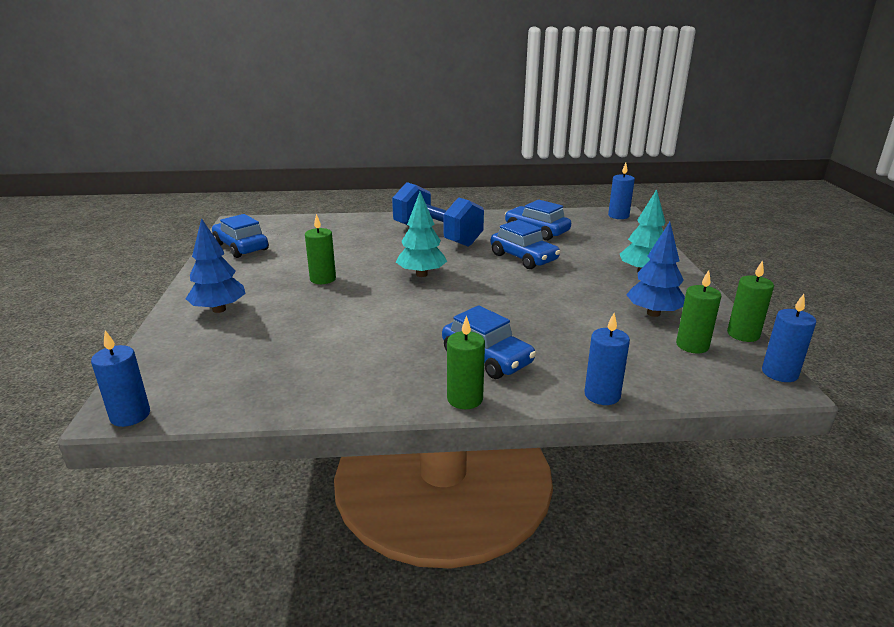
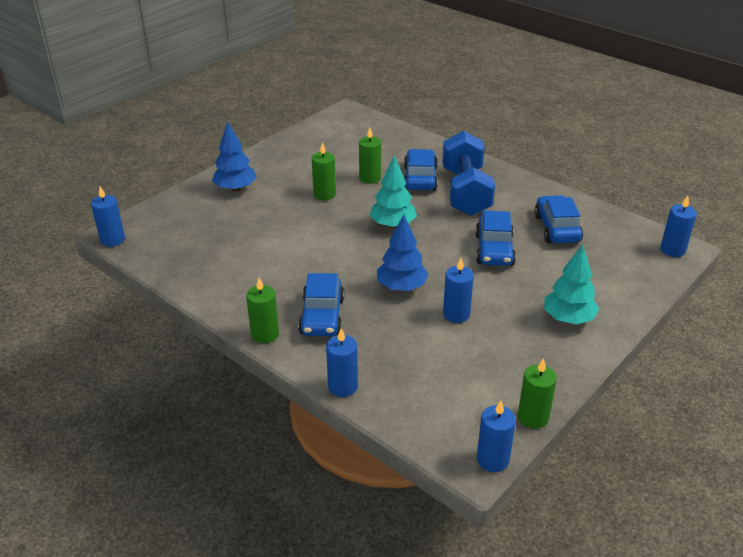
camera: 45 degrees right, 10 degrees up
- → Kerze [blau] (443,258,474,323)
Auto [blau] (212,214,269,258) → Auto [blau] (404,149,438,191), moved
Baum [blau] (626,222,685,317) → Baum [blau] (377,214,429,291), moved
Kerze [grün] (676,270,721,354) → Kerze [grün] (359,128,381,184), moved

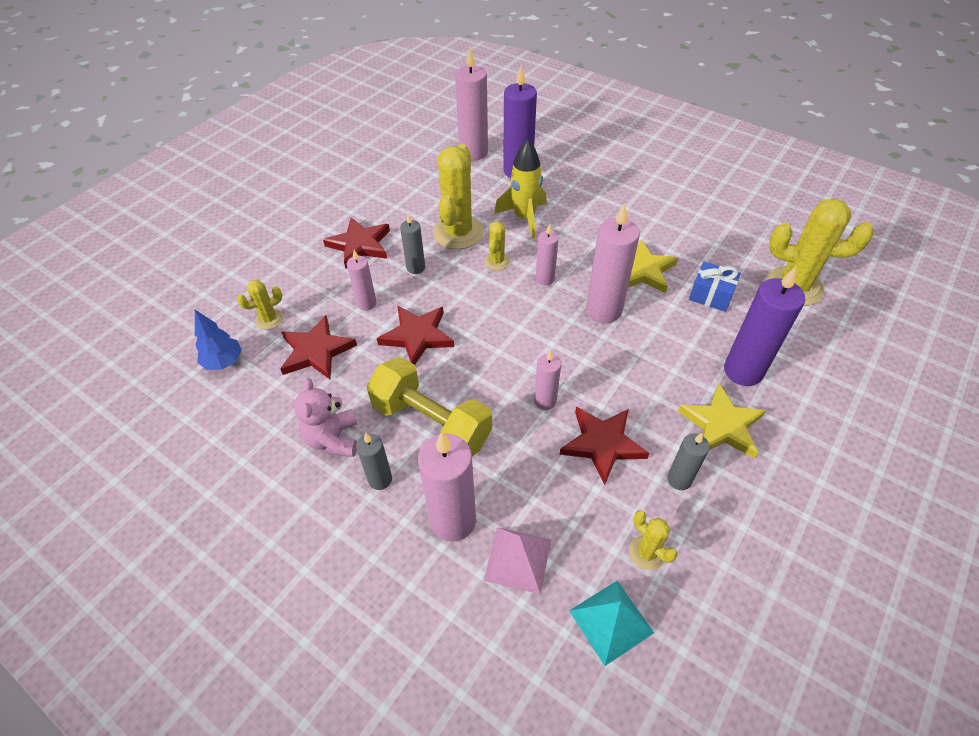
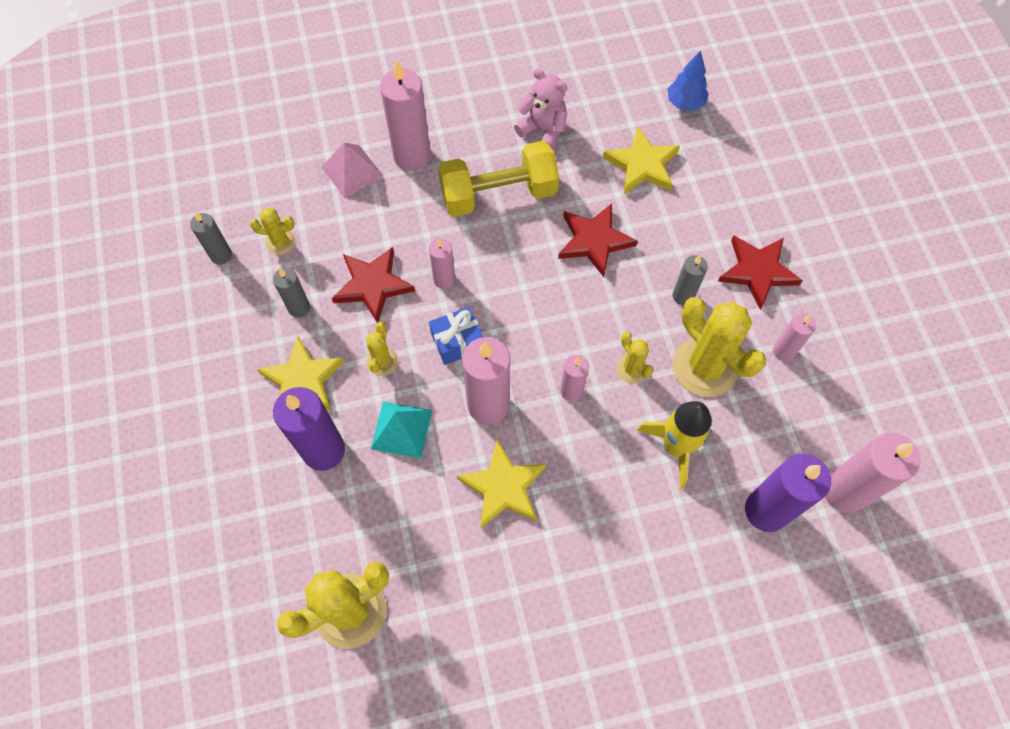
camera: 130 degrees right, 15 degrees up
Kaktus [gelb] (237,280,283,330) → Kaktus [gelb] (366,322,398,376), moved
Kerze [rosa] (347,250,377,311) → Kerze [rosa] (773,313,816,361), moved
Kerze [grau] (356,433,392,490) → Kerze [grau] (190,212,232,265), moved
Pyramide [türkis] (569,581,654,666) → Pyramide [türkis] (371,401,432,458), moved
Geschenk [blau] (689,262,741,312) → Geschenk [blau] (429,307,483,365), moved
Stern [rot] (280,315,357,379) → Stern [gelb] (603,127,680,194)

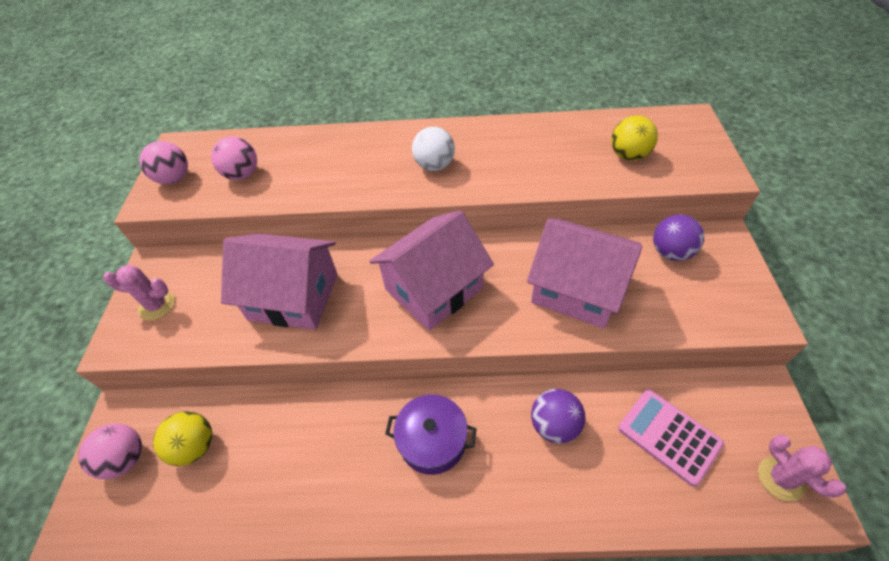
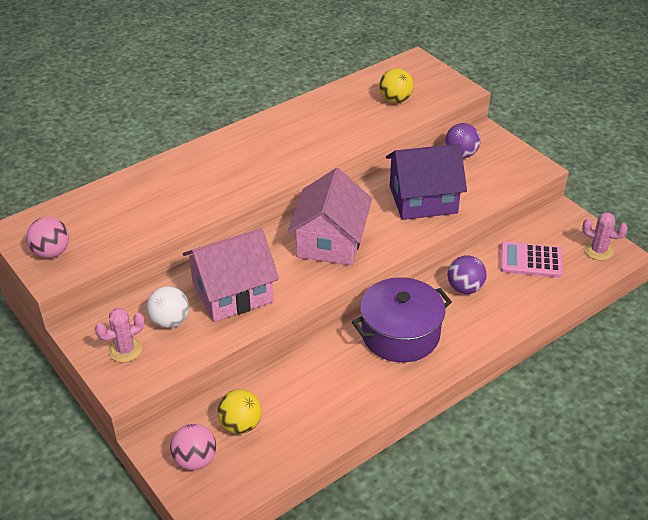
camera: 40 degrees left, 10 degrees down
Ball [rosa] (211,137,257,180) → -
Ball [weiß] (412,127,455,171) → Ball [weiß] (147,286,189,328), moved
Haus [rosa] (527,218,642,328) → Haus [lila] (386,144,467,220)
Kochtopf [lila] (385,394,477,475) → Kochtopf [lila] (352,277,452,362), x1.50

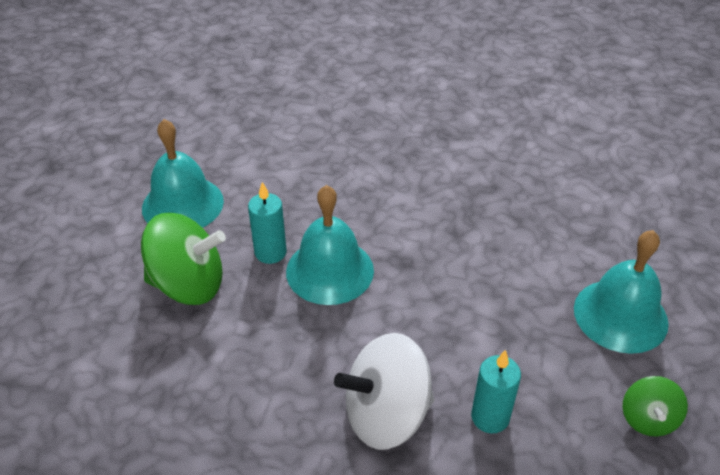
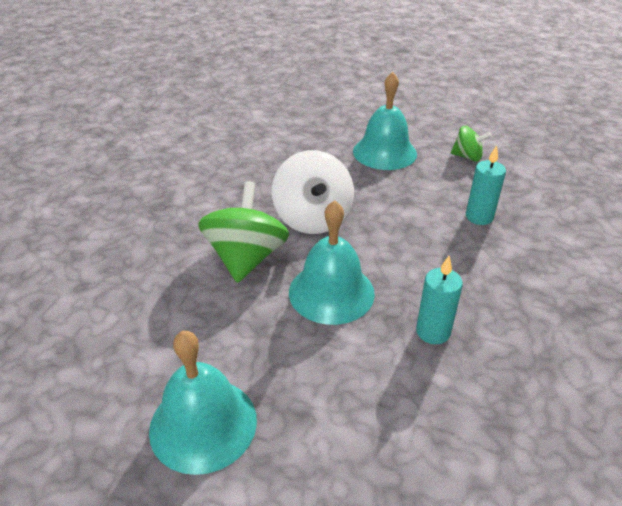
camera: 85 degrees left, 5 degrees down
Kreisel [grün] (141,213,226,305) → Kreisel [grün] (198,181,289,283), moved
Kerze [türkis] (248,182,287,264) → Kerze [türkis] (416,256,463,344), moved
Kreisel [weiß] (334,333,435,450) → Kreisel [weiß] (272,150,354,234), moved

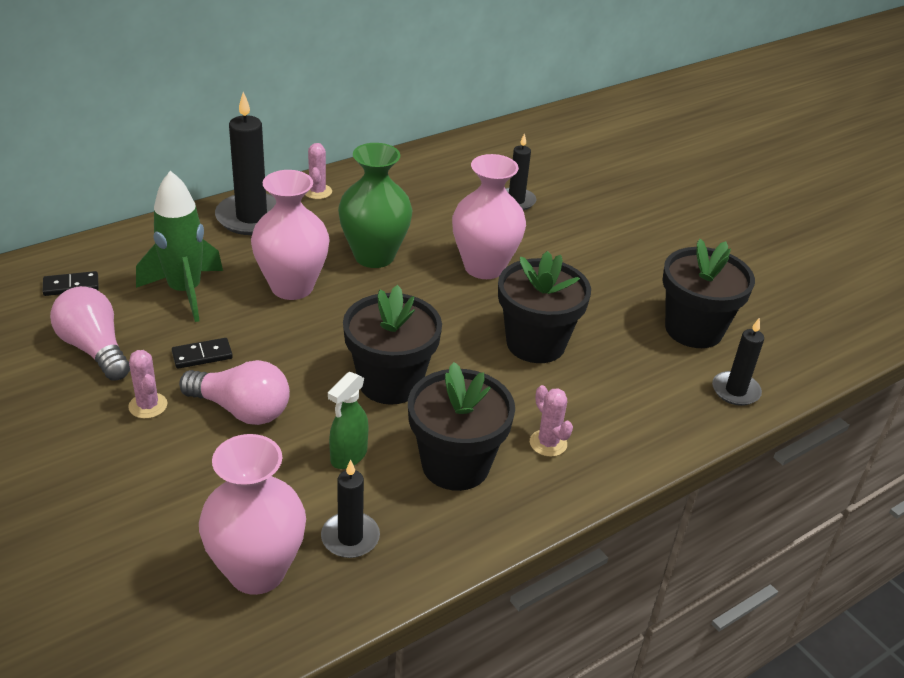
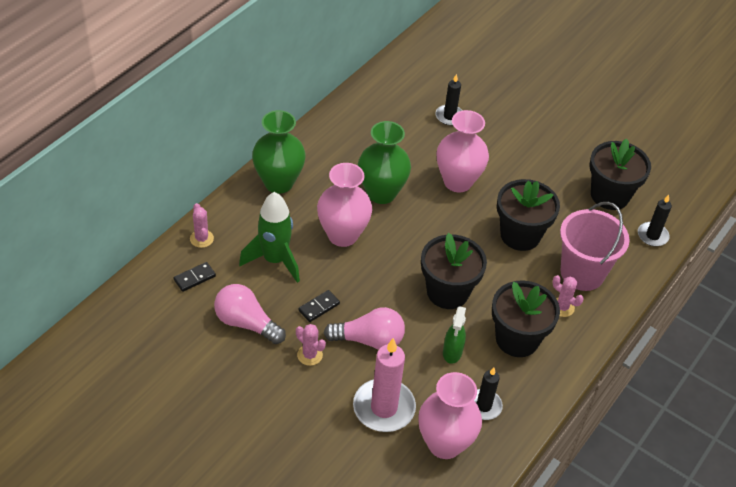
camera: 20 degrees left, 10 degrees up
- → Kerze [rosa] (353,338,416,432)
- → Eimer [rosa] (560,202,630,291)
Kaktus [rosa] (305,143,332,199) → Kaktus [rosa] (190,203,214,248), moved
Kerze [schwarz] (215,92,276,235) → Vase [grün] (252,110,306,194)

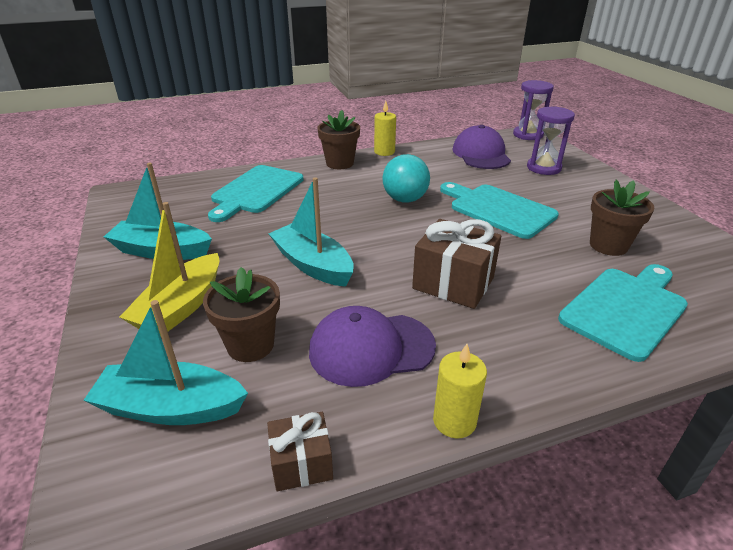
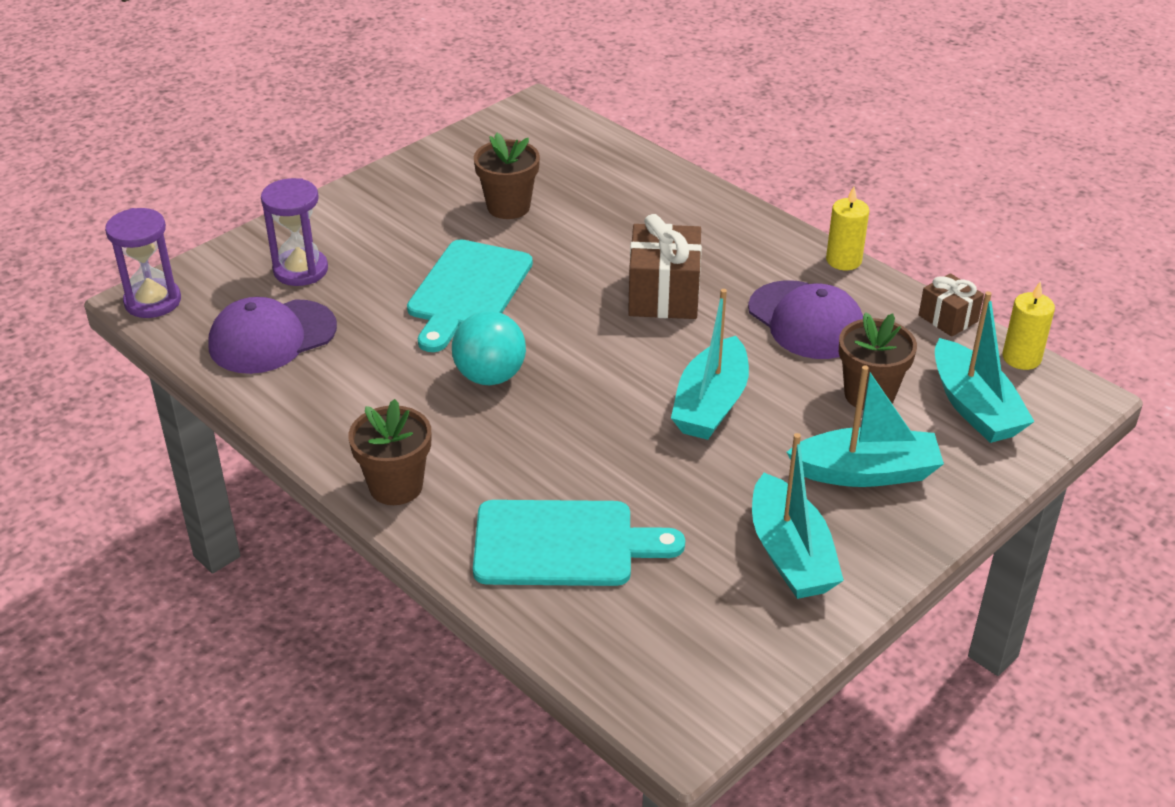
camera: 115 degrees left, 5 degrees up
Schneidebrett [türkis] (558,264,688,362) → -
Kerze [gelb] (374,101,396,156) → Kerze [gelb] (1002,281,1055,370), moved
Boot [gelb] (120,202,219,336) → Boot [türkis] (787,365,944,487)

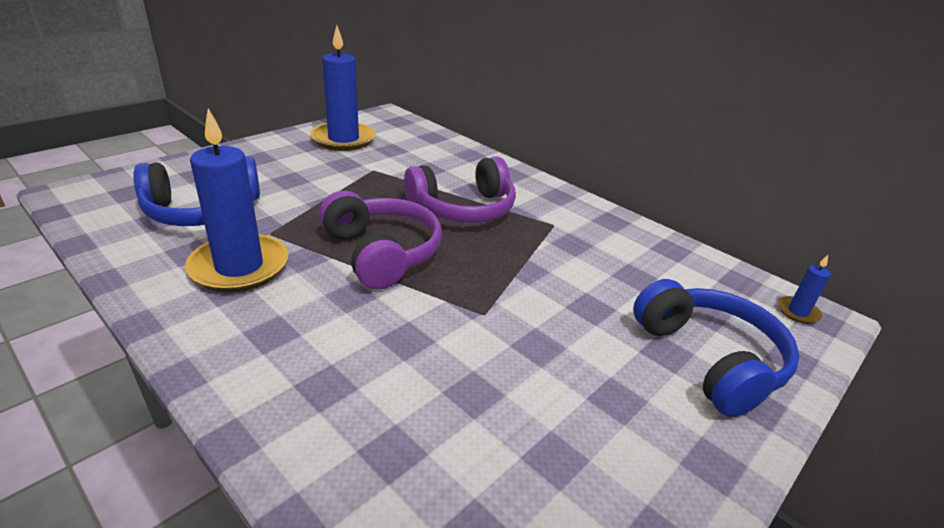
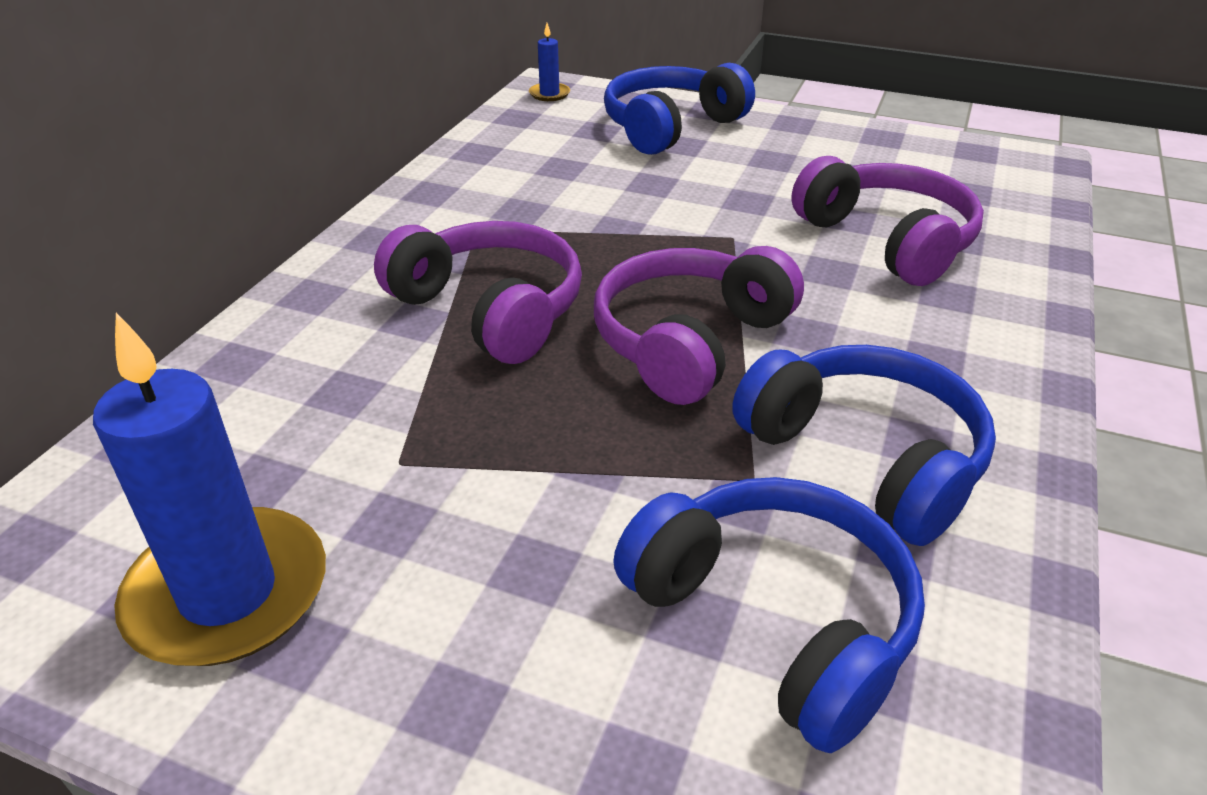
camera: 110 degrees left, 5 degrees up
- → Kopfhörer [lila] (791,156,984,286)
Kerze [blau] (185,108,288,292) → Kopfhörer [blau] (732,345,996,546)

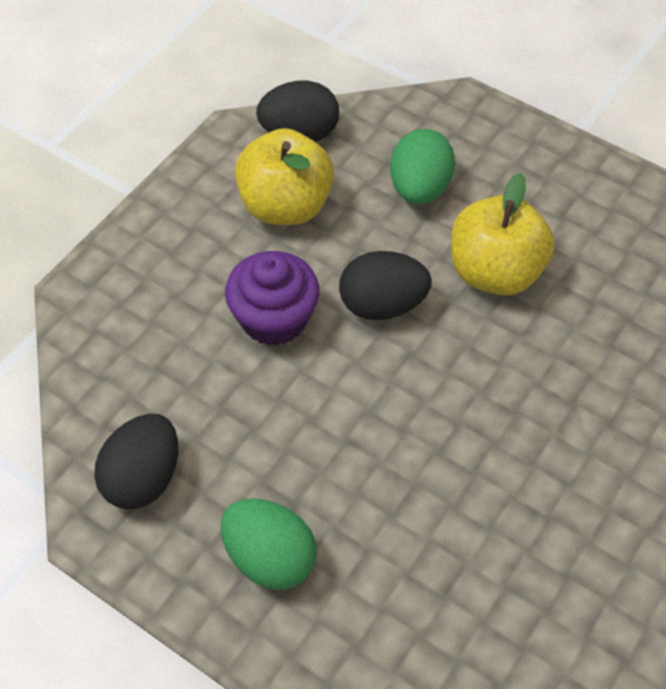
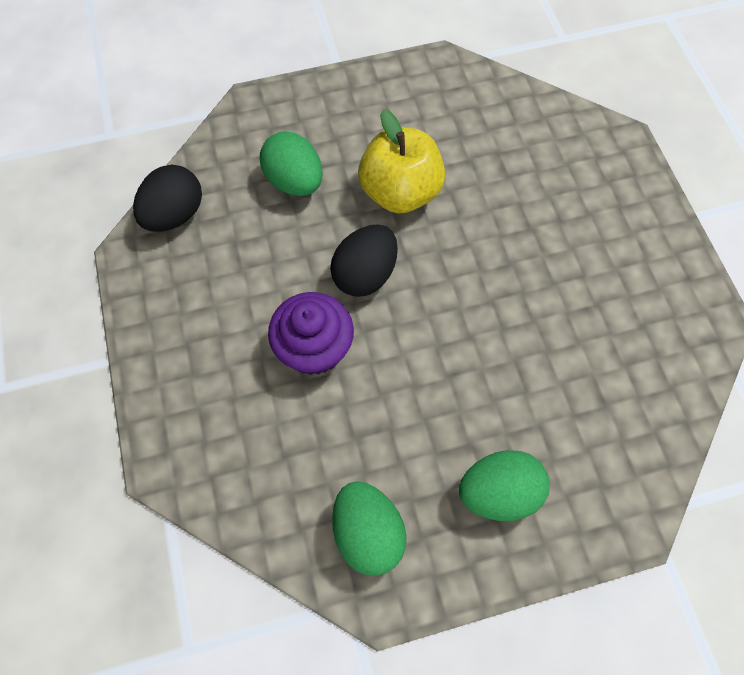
camera: 50 degrees left, 10 degrees up
Apfel [gelb] (235,128,334,225) → -
Ei [schwarz] (94,414,178,509) → Ei [grün] (332,481,407,576)

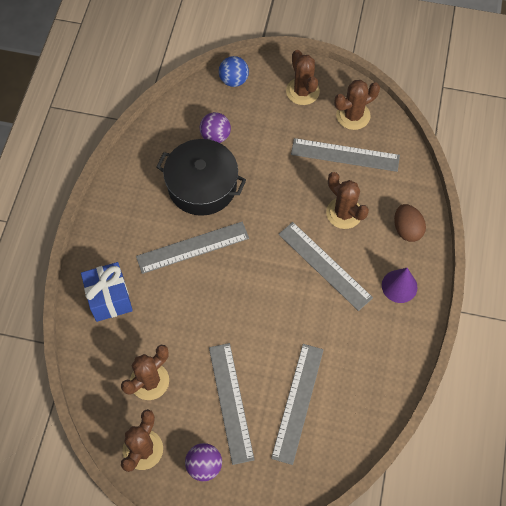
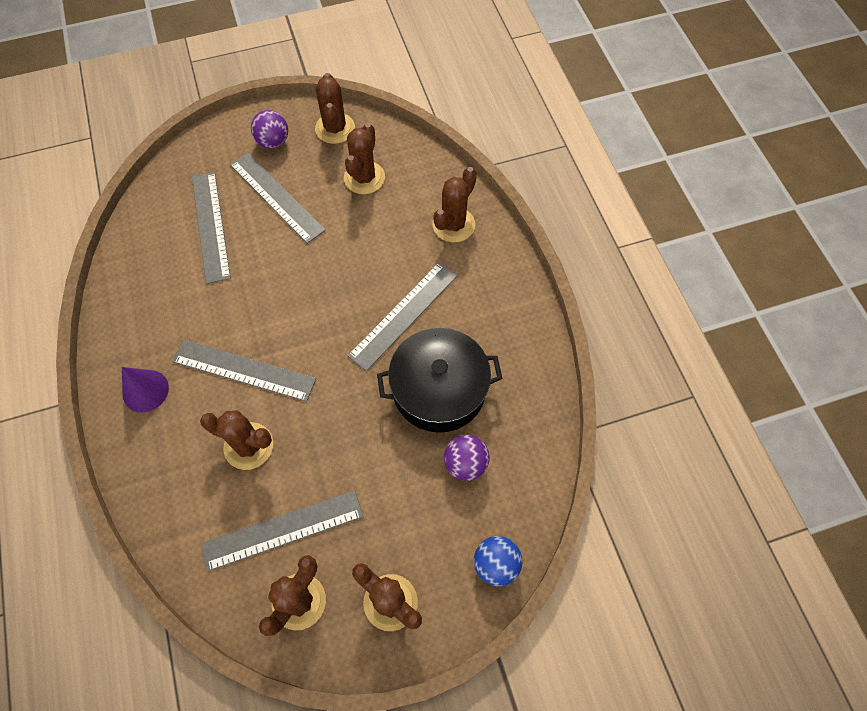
camera: 150 degrees right, 0 degrees up
Ei [braun] (394,204,426,242) → -
Geschenk [blau] (81,262,133,322) → Kaktus [braun] (432,167,477,242)

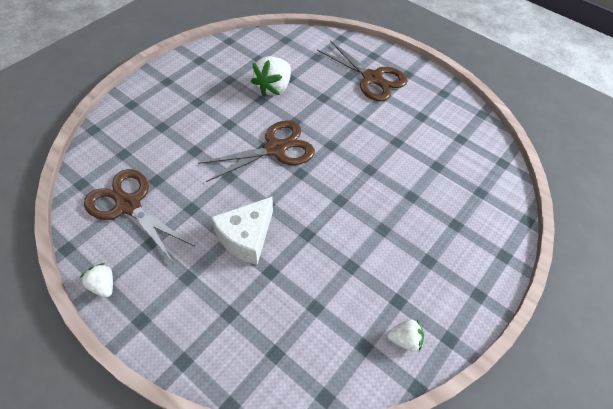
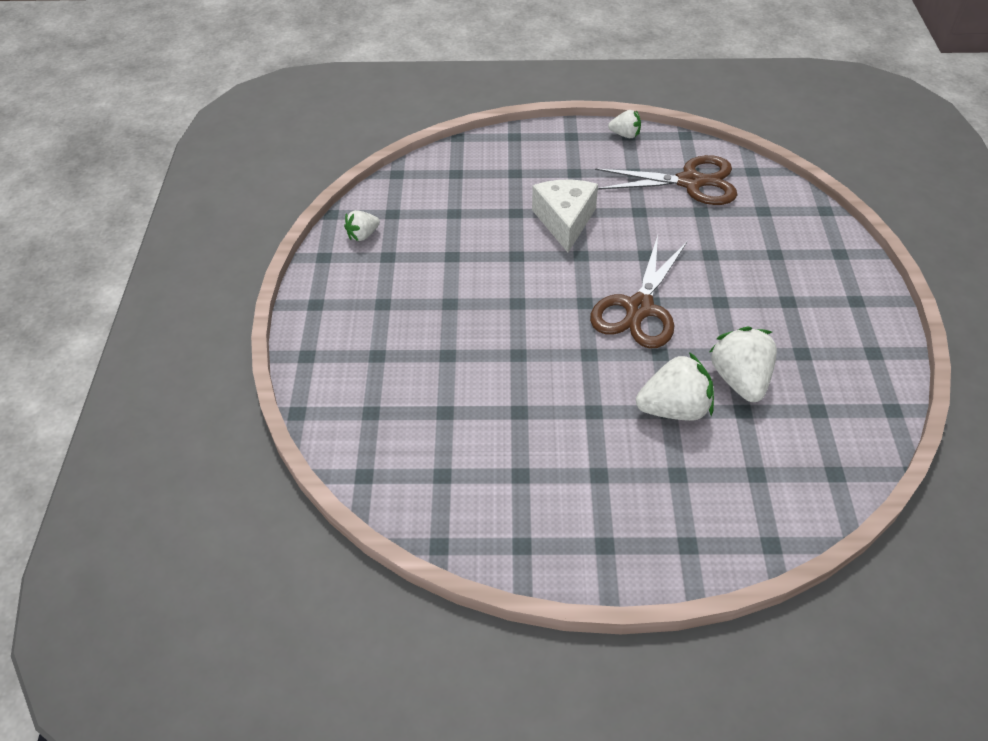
camera: 145 degrees right, 5 degrees down
Schere [braun] (317,40,408,101) → -
- → Erdbeere [weiß] (636,352,714,421)

